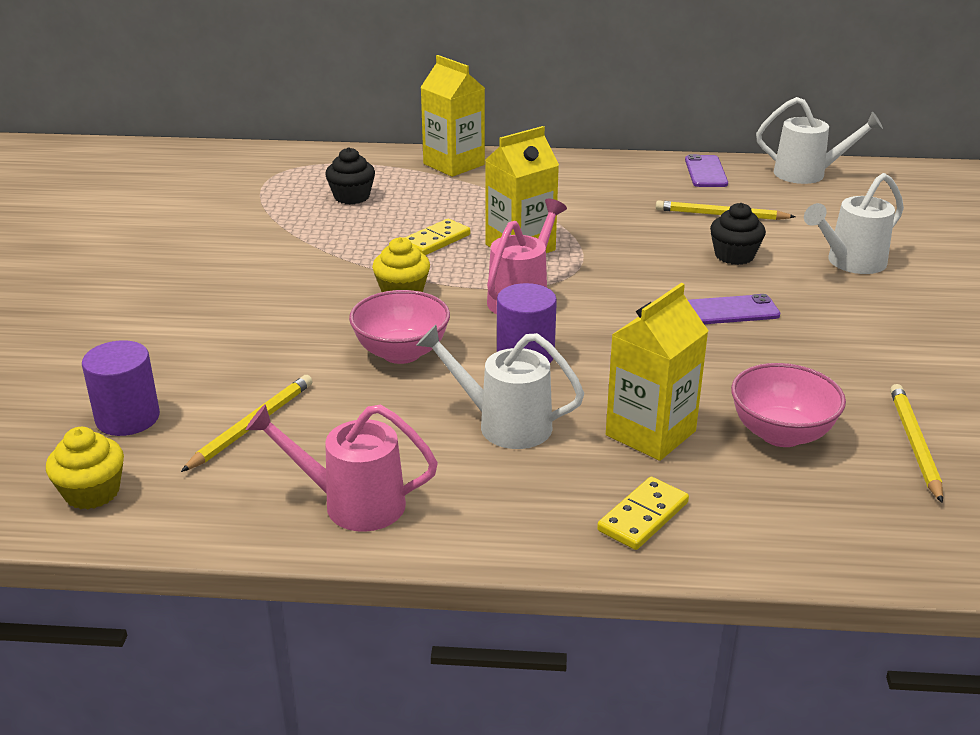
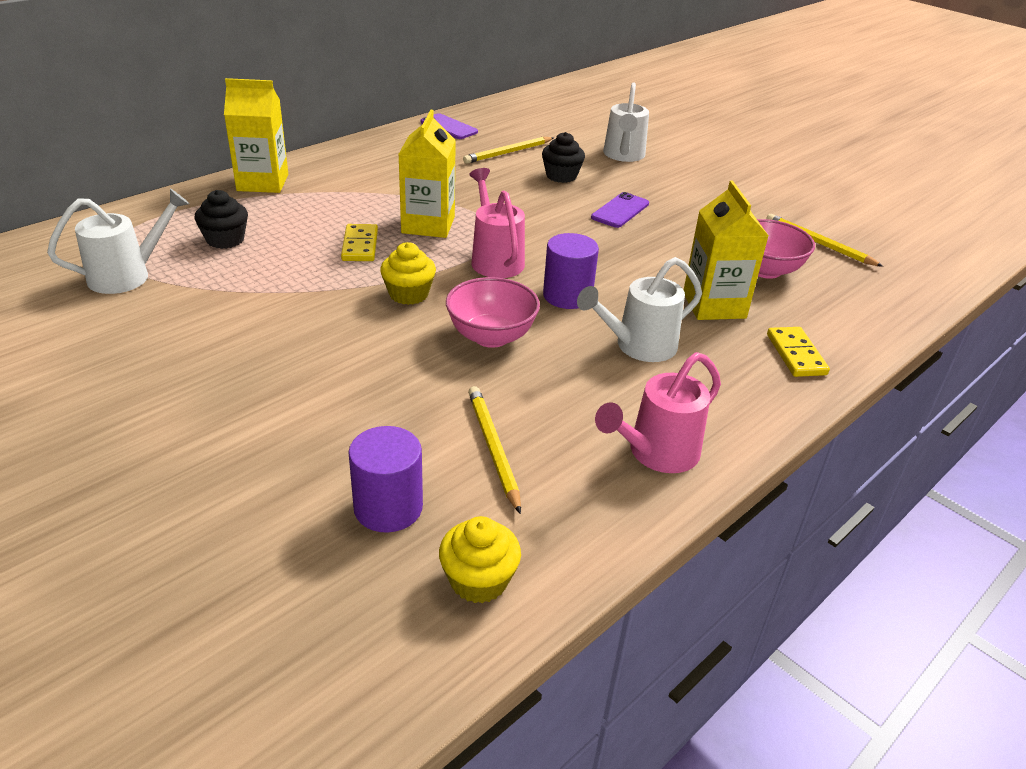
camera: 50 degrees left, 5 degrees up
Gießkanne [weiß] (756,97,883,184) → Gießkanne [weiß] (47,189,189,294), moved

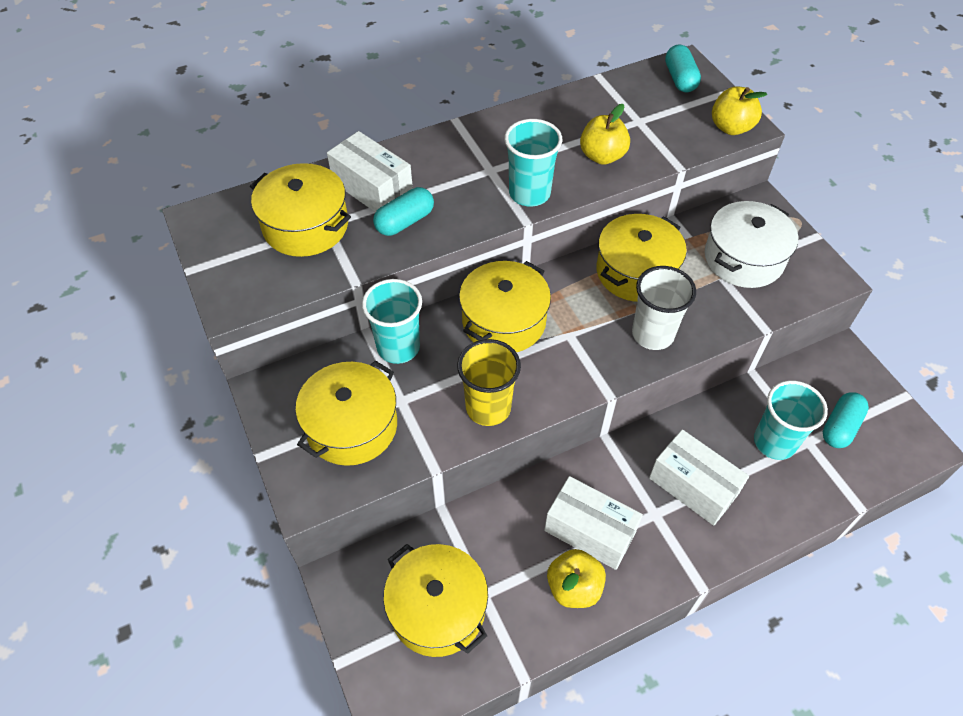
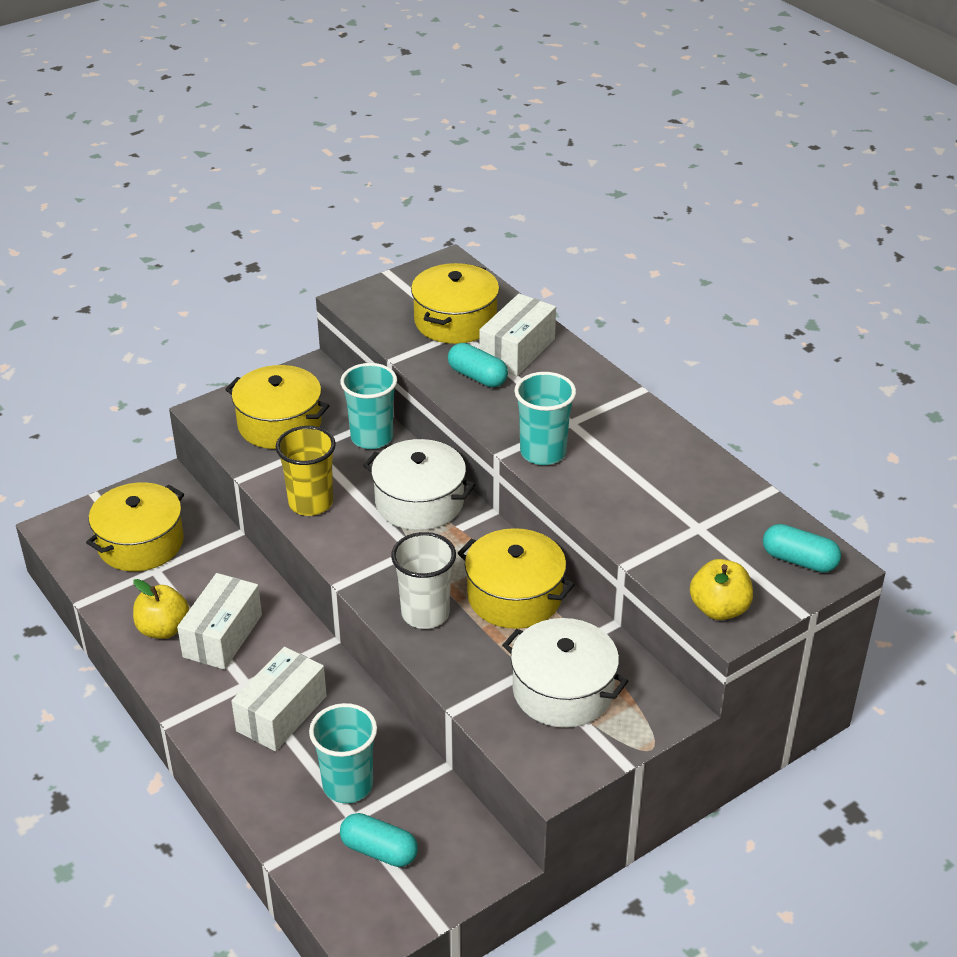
camera: 80 degrees right, 15 degrees down
Apfel [gelb] (580,104,630,165) → -
Kochtopf [gelb] (459,261,551,352) → Kochtopf [weiß] (363,439,475,530)
Kapsel [türkis] (665,44,701,92) → Kapsel [türkis] (763,524,841,573), 45 degrees clockwise

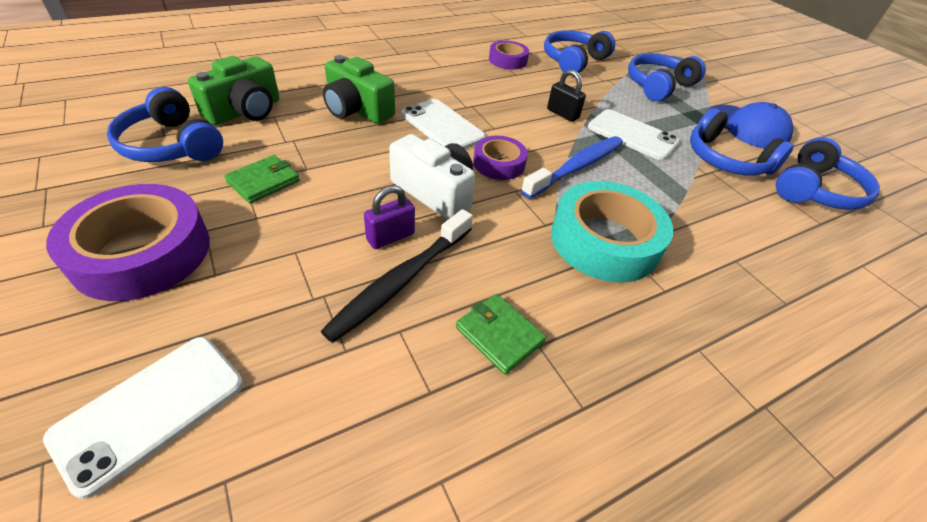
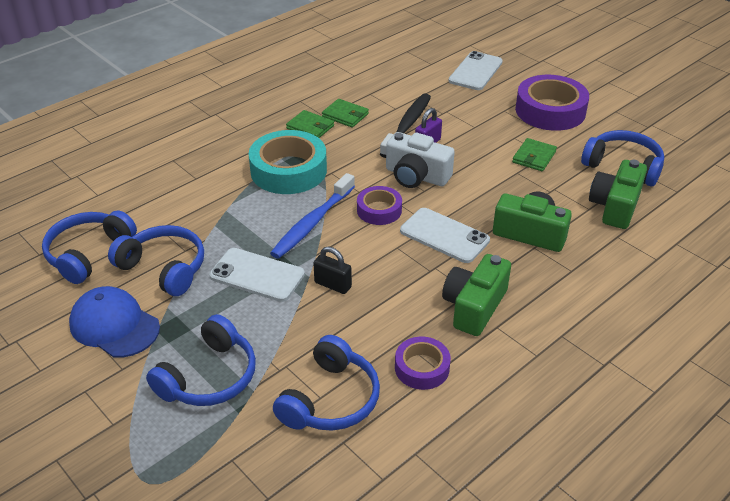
camera: 170 degrees right, 5 degrees down
- → Geldbörse [grün] (286,110,334,138)
- → Kamera [grün] (442,254,511,336)

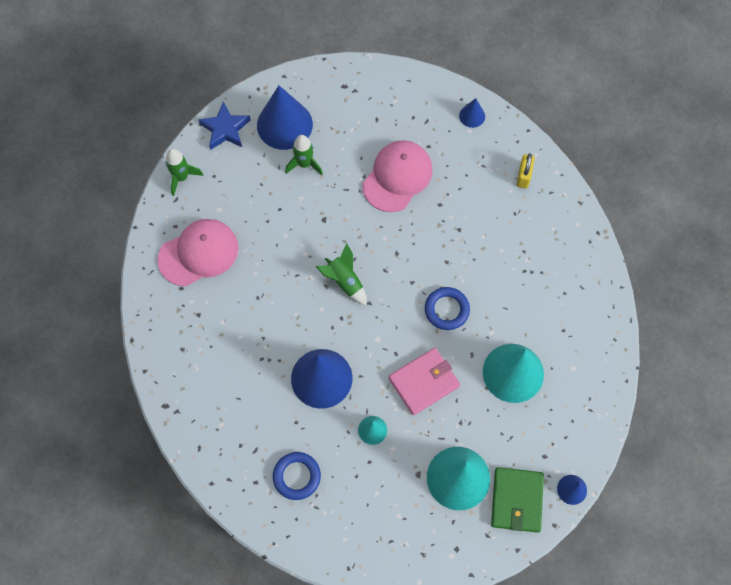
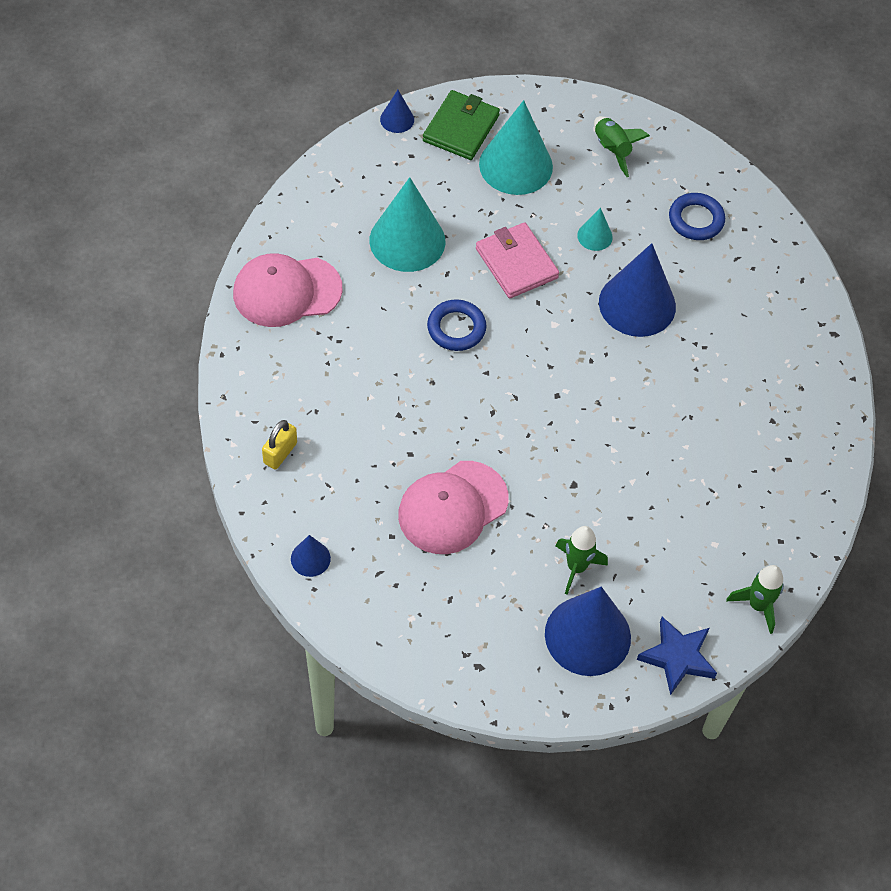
camera: 165 degrees left, 10 degrees down
Kappe [rosa] (158,219,238,286) → Kappe [rosa] (233,253,342,327), moved
Rakete [grün] (316,243,367,305) → Rakete [grün] (594,116,650,177), moved
Geldbörse [rosa] (389,348,460,415) → Geldbörse [rosa] (476,222,559,298), 75 degrees clockwise

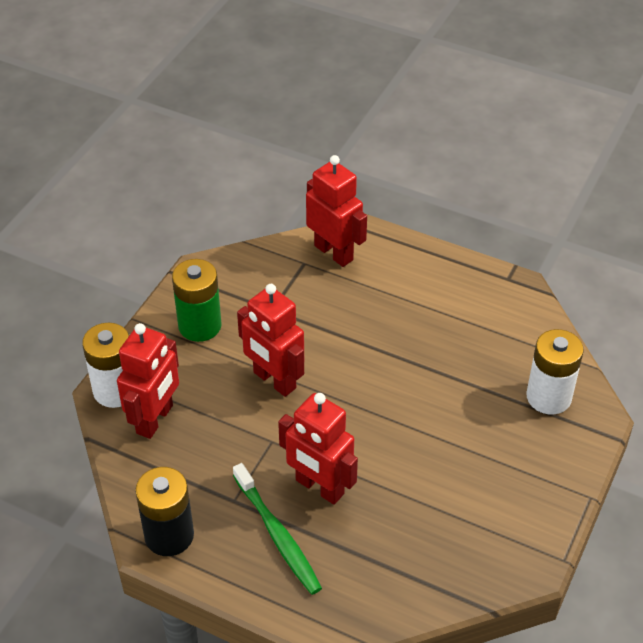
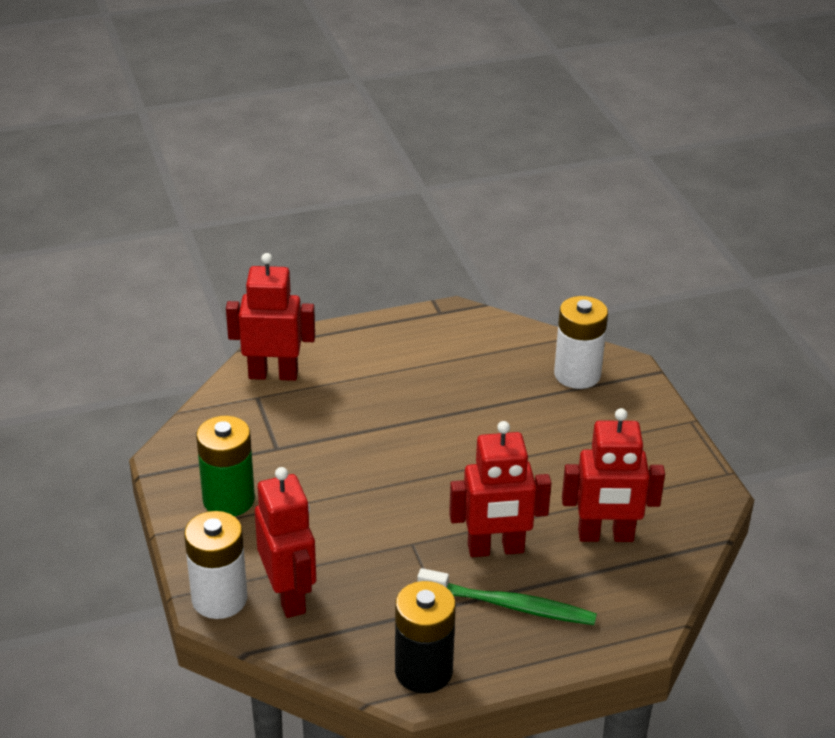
camera: 45 degrees left, 10 degrees down
Roboter [rot] (237,284,304,397) → Roboter [rot] (562,408,665,542), moved

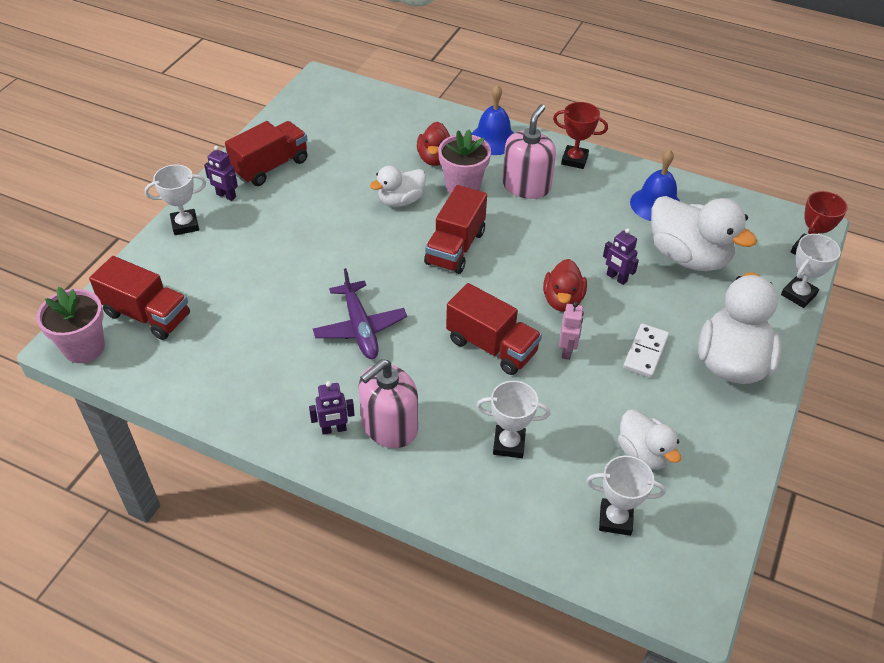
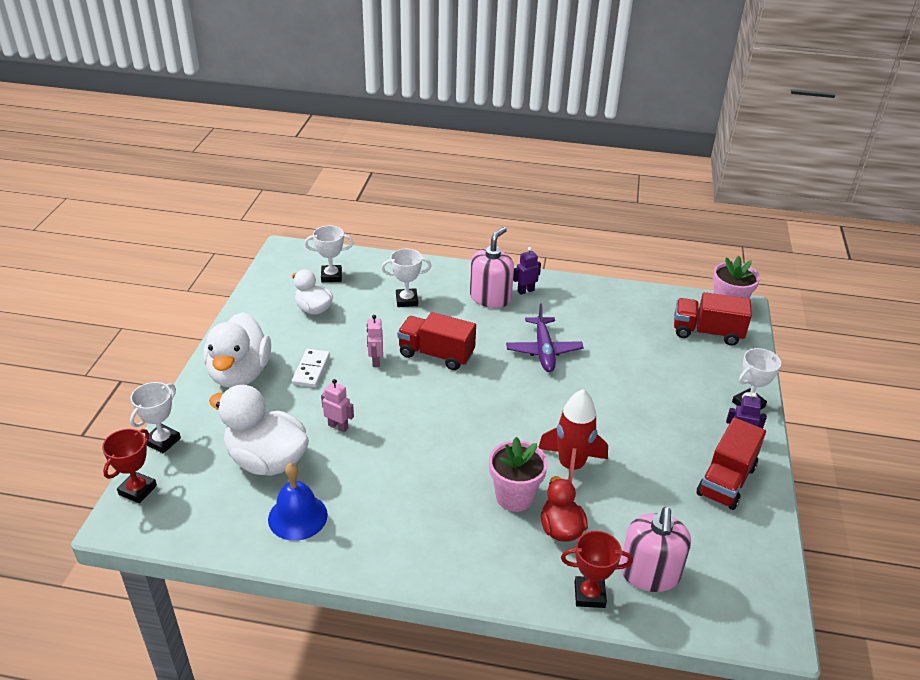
camera: 165 degrees right, 10 degrees down
Lastwagen [rot] (424,185,487,274) → -
Glocke [blau] (472,84,514,155) → -
Ente [rot] (543,259,587,312) → -
Seifenspender [rosa] (502,104,556,199) → Seifenspender [rosa] (620,507,691,592), moved
Pokal [rot] (553,102,608,169) → Pokal [rot] (561,531,633,608), moved
Ente [weiß] (370,166,426,207) → Rakete [rot] (539,389,608,483)
Roboter [lila] (603,228,639,285) → Roboter [rosa] (321,379,354,432)
Flugzeug [lila] (313,268,407,359) → Flugzeug [lila] (506,303,583,372), 150 degrees counterclockwise

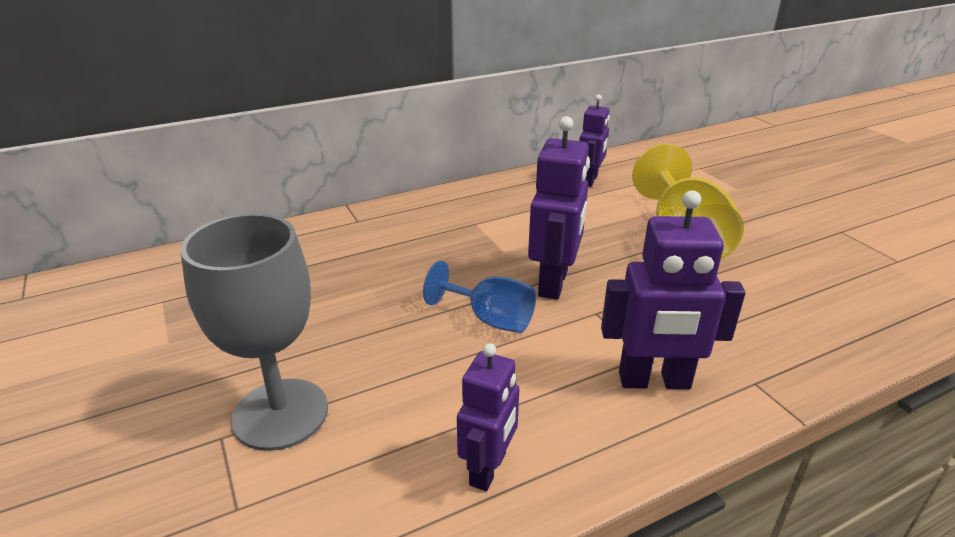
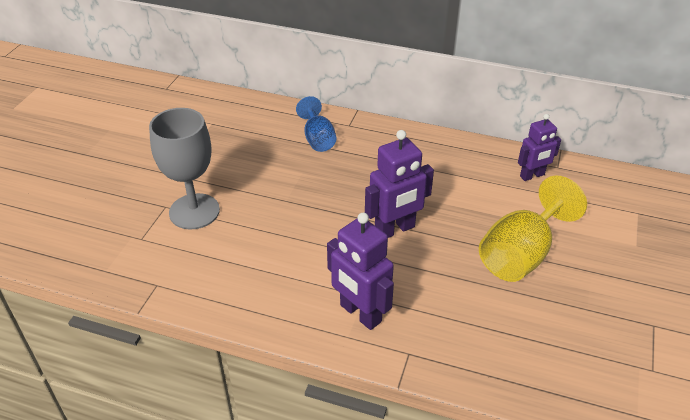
camera: 45 degrees right, 10 degrees up
Roboter [lila] (457,343,519,491) → -
Kelch [blau] (423,261,536,333) → Kelch [blau] (296,96,336,152), moved

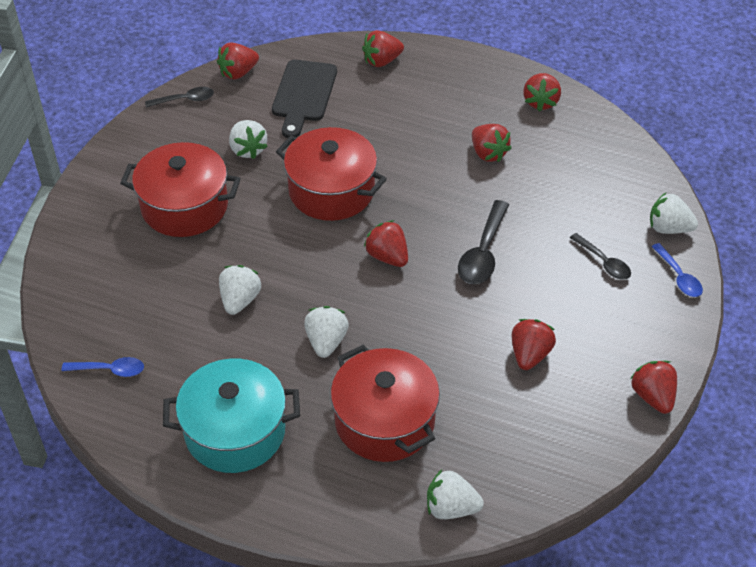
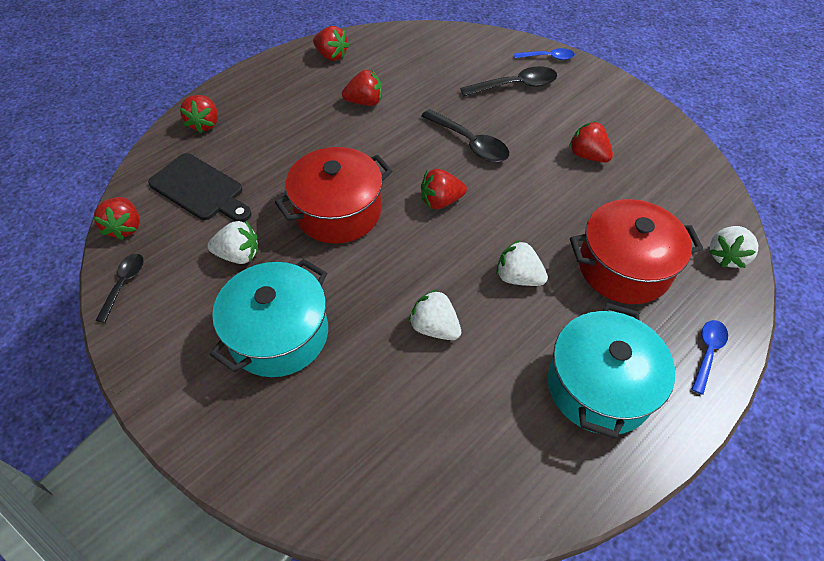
camera: 65 degrees left, 5 degrees up
Erdbeere [rot] (630,361,677,414) → -
Erdbeere [weiß] (650,193,698,234) → -
Löffel [blau] (61,357,144,377) → Löffel [blau] (691,320,728,395), moved
Kochtopf [rot] (120,142,241,237) → Kochtopf [türkis] (210,259,328,377)
Löffel [schwarz] (570,233,631,280) → Löffel [schwarz] (460,66,557,96), x1.58

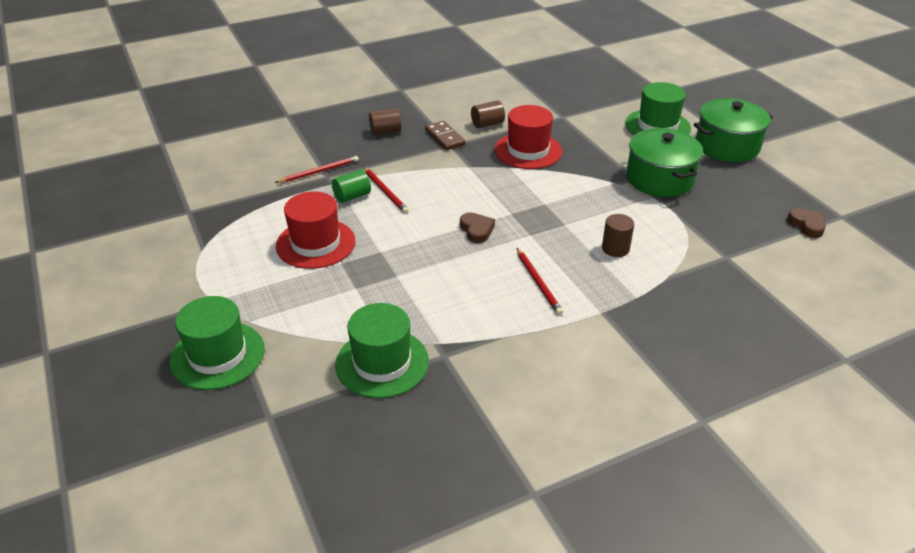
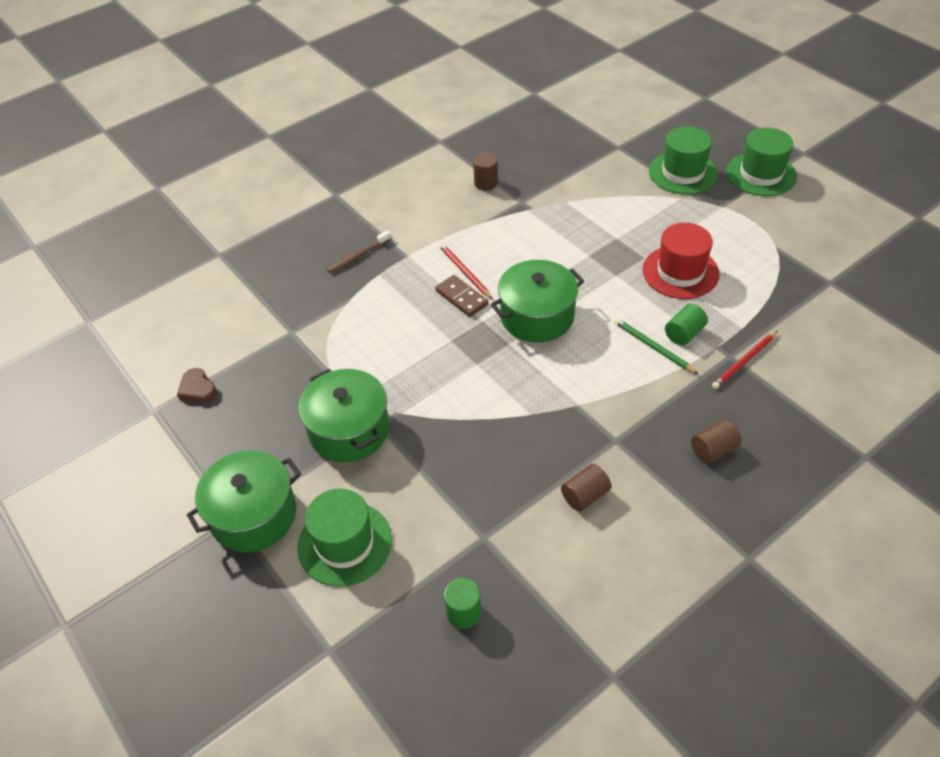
camera: 170 degrees right, 10 degrees up
Hut [rot] (494,105,562,169) → -
- → Zahnbürste [braun] (327,230,391,274)
- → Vollzylinder [grün] (444,578,481,629)
Hut [grün] (335,303,429,398) → Hut [grün] (726,128,797,196), moved
Dominostein [braun] (425,121,466,150) → Dominostein [braun] (435,275,489,317), moved
Vollzylinder [braun] (602,214,634,257) → Vollzylinder [braun] (473,153,498,191), moved
Herz [braun] (460,212,495,243) → Kochtopf [grün] (491,260,584,343)
Bleistift [rot] (364,167,409,213) → Bleistift [grün] (614,318,698,374)

